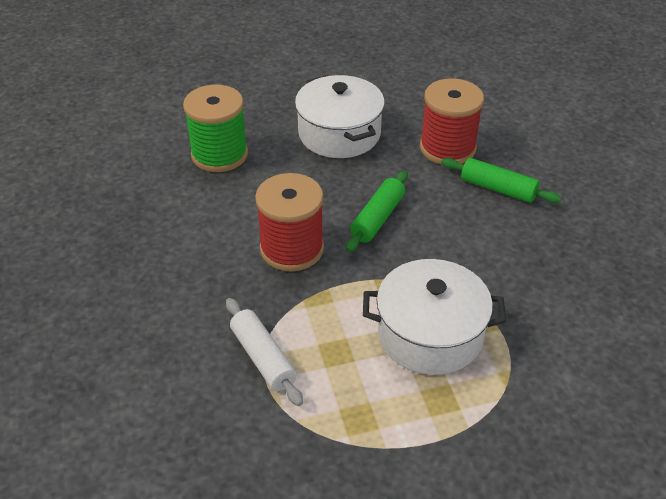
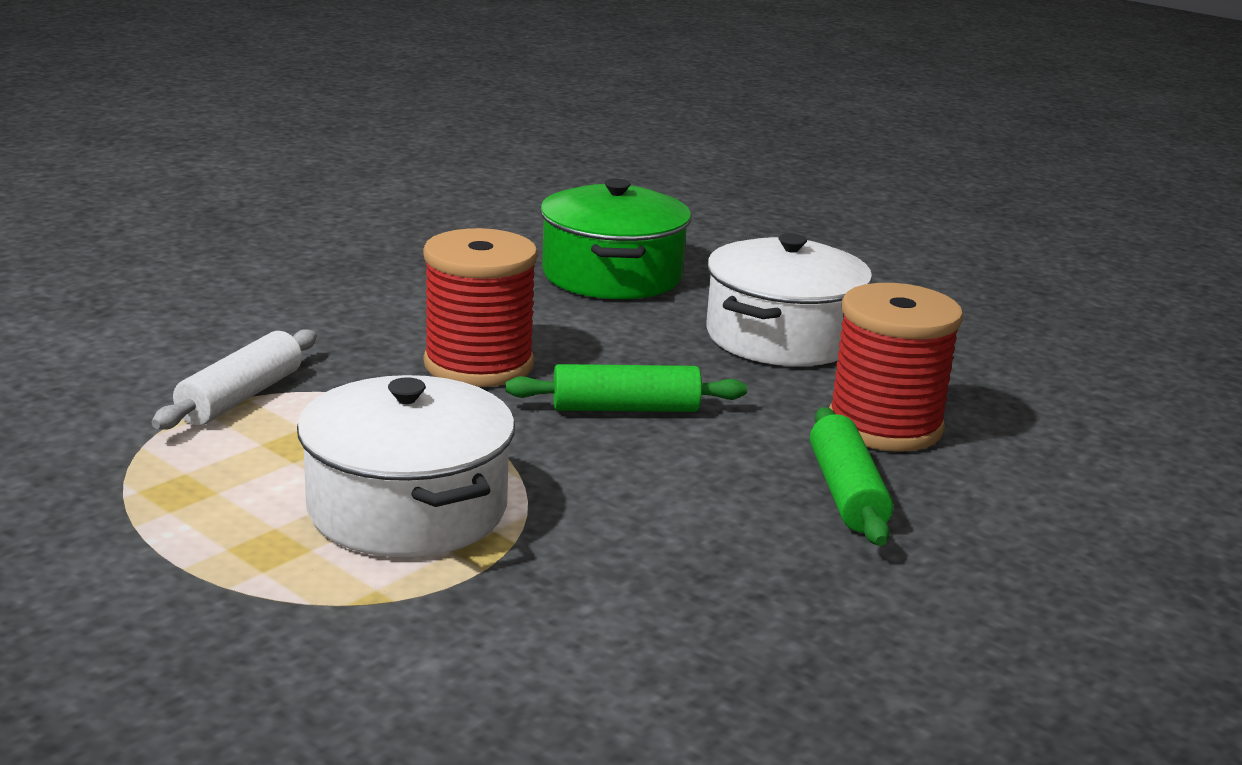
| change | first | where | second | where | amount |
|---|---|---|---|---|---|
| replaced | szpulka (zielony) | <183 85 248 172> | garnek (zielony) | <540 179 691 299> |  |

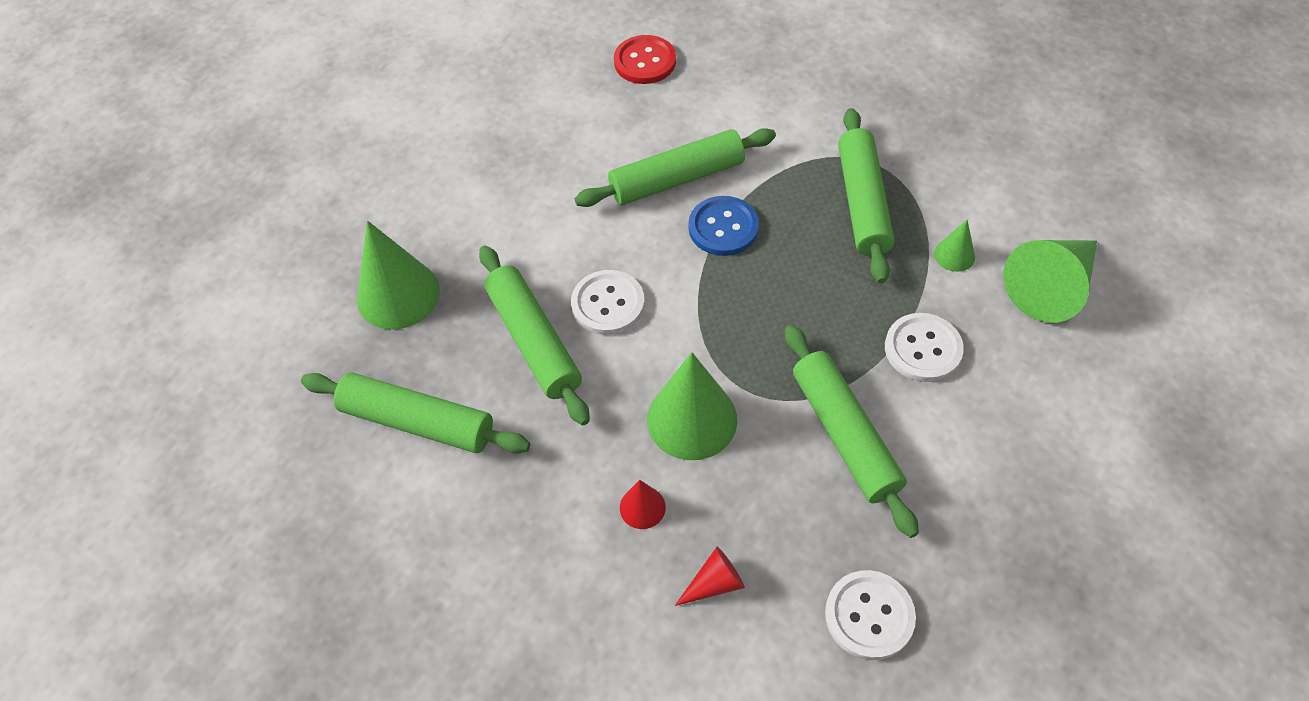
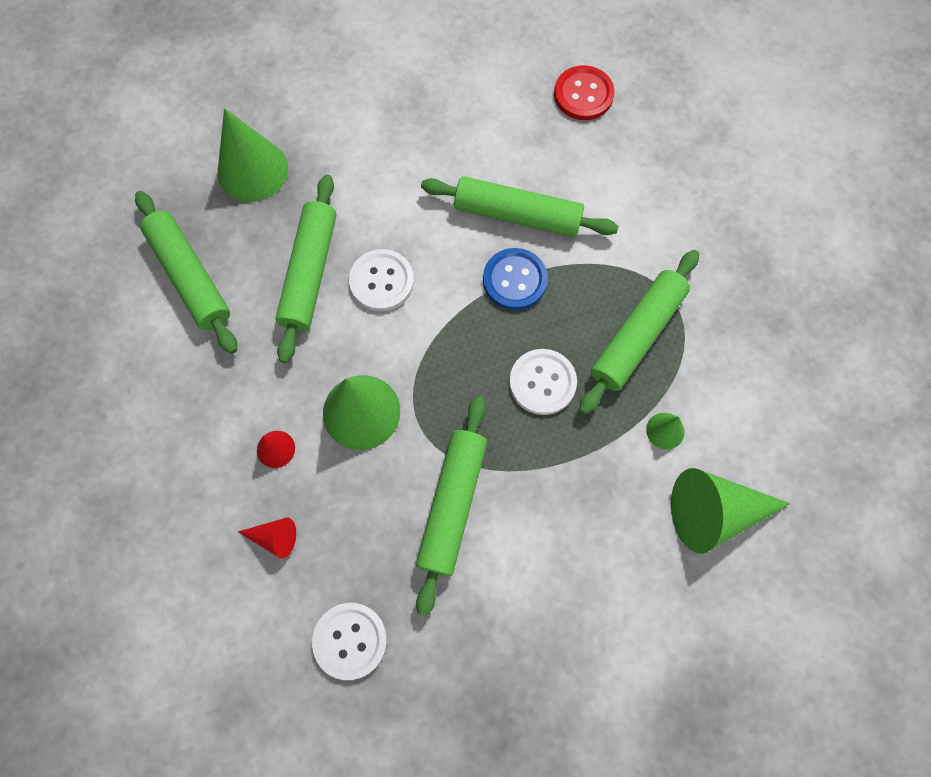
| change | first | where | second | where | amount |
|---|---|---|---|---|---|
| moved | guzik (biały) | <885 313 964 382> |  | <509 349 577 415> |  |

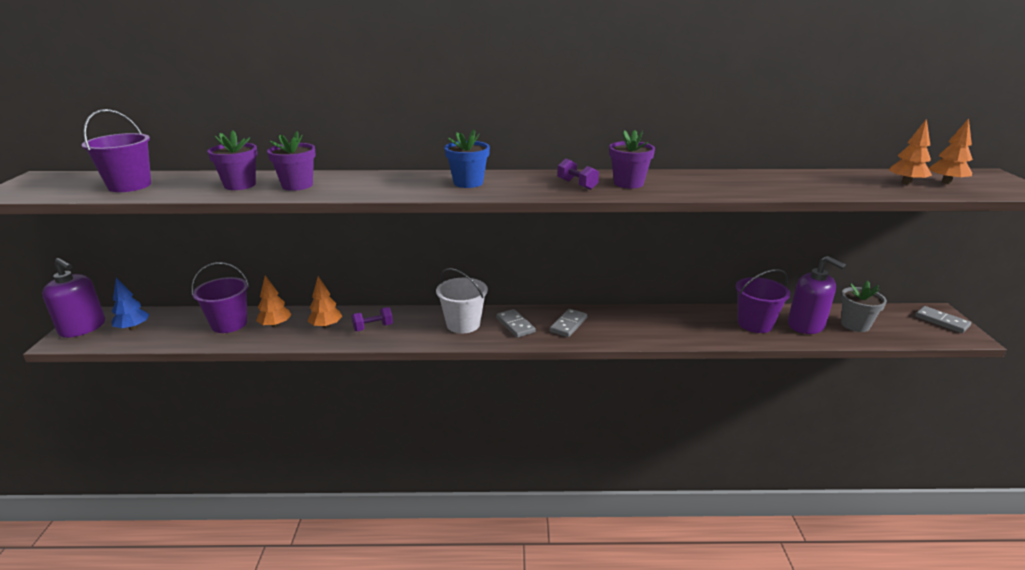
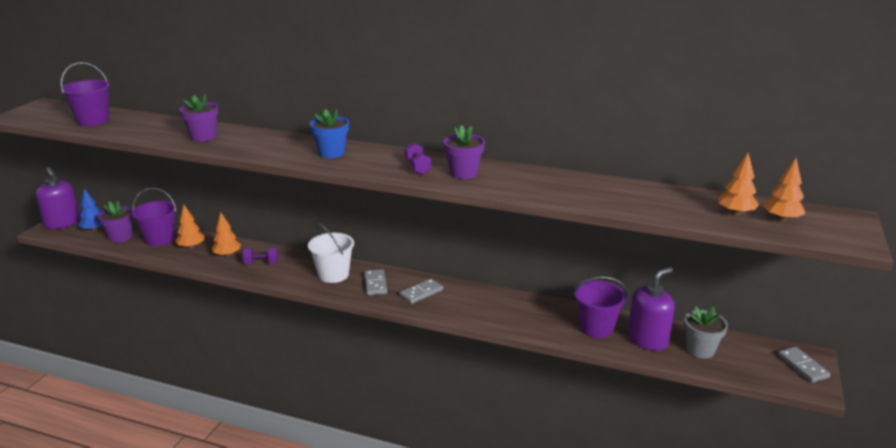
| change | first | where | second | where | amount |
|---|---|---|---|---|---|
| moved | doniczka (fioletowy) | <207 130 258 190> |  | <98 201 133 243> |  |
| turned | dozownik mydła (fioletowy) | <788 256 846 334> |  | <628 267 675 351> | 105 degrees counterclockwise |

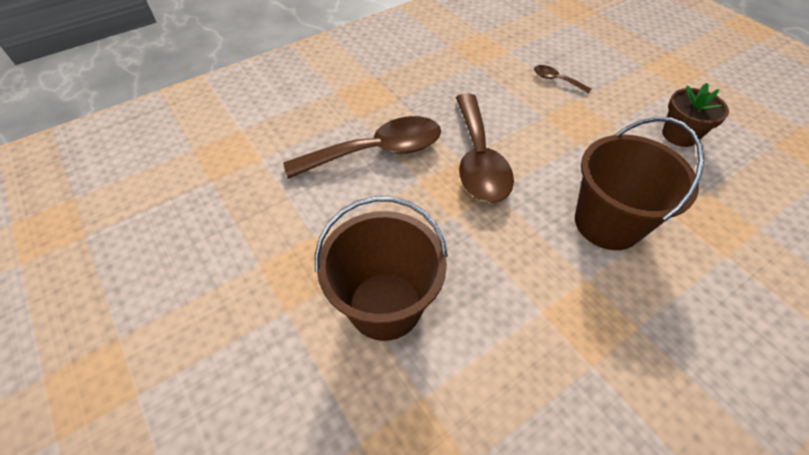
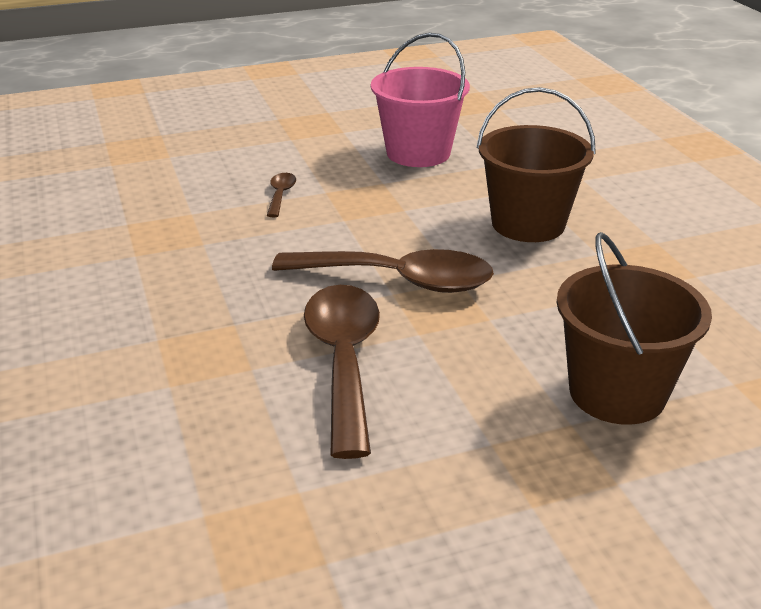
| change | first | where | second | where | amount |
|---|---|---|---|---|---|
| replaced | doniczka (brązowy) | <662 83 729 147> | wiadro (różowy) | <371 33 470 167> |  |
| turned | łyżka (brązowy) | <534 65 592 94> |  | <267 173 296 217> | 135 degrees clockwise |

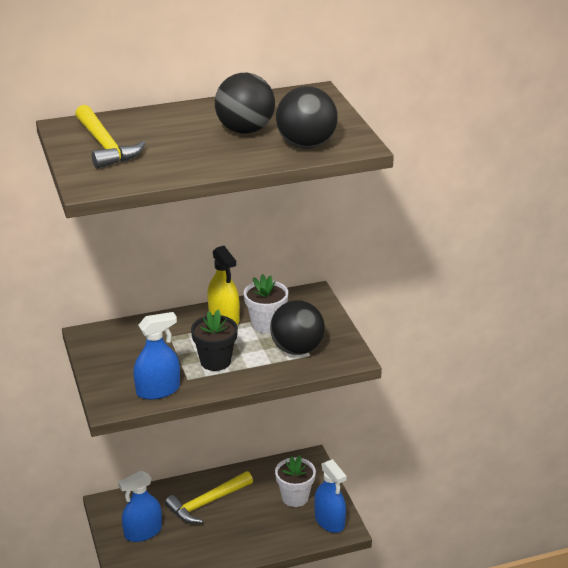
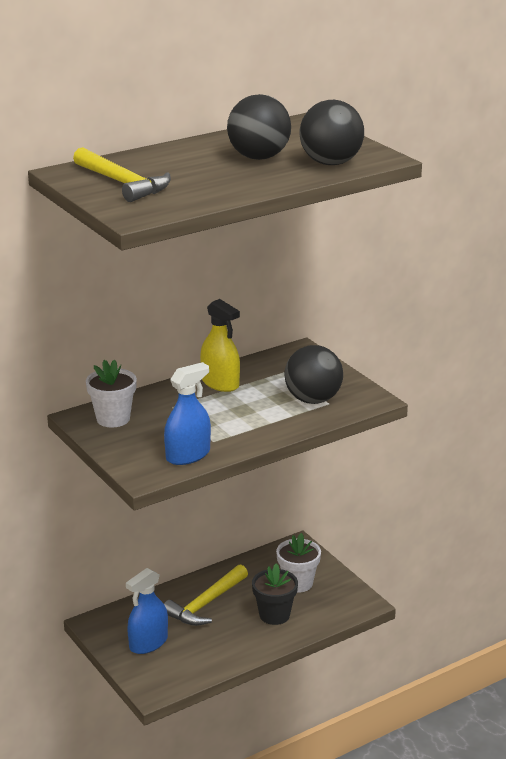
| change | first | where | second | where | amount |
|---|---|---|---|---|---|
| removed | spryskiwacz (niebieski) | <314 459 347 533> |  |  |  |
| moved | doniczka (czarny) | <191 310 238 371> |  | <252 563 298 625> |  |
| moved | doniczka (biały) | <244 274 288 334> |  | <86 360 137 427> |  |

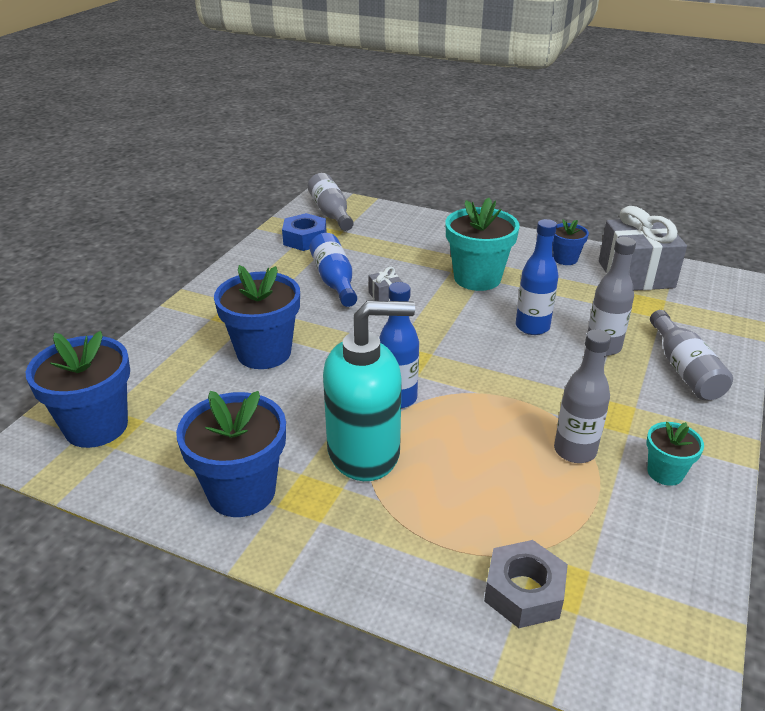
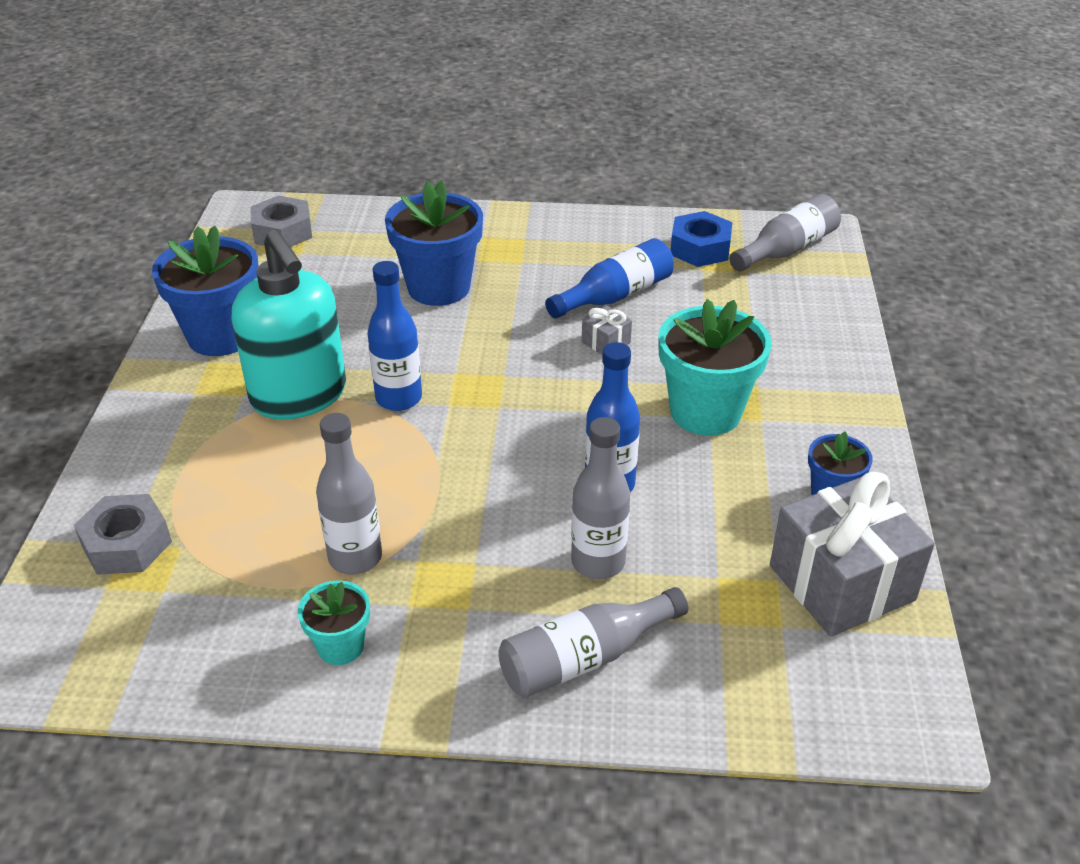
| change | first | where | second | where | amount |
|---|---|---|---|---|---|
| replaced | doniczka (niebieski) | <26 331 130 448> | nakrętka (szary) | <251 195 312 247> |  |

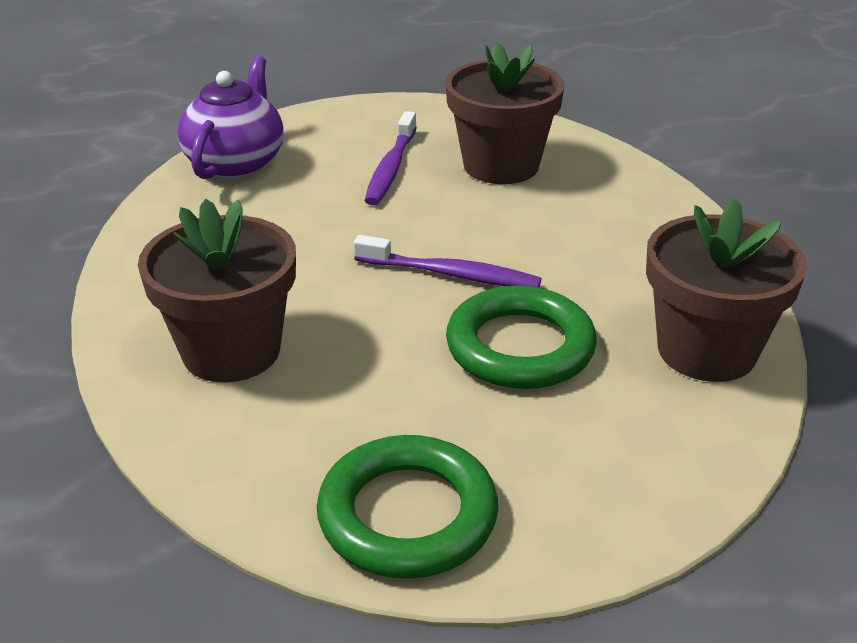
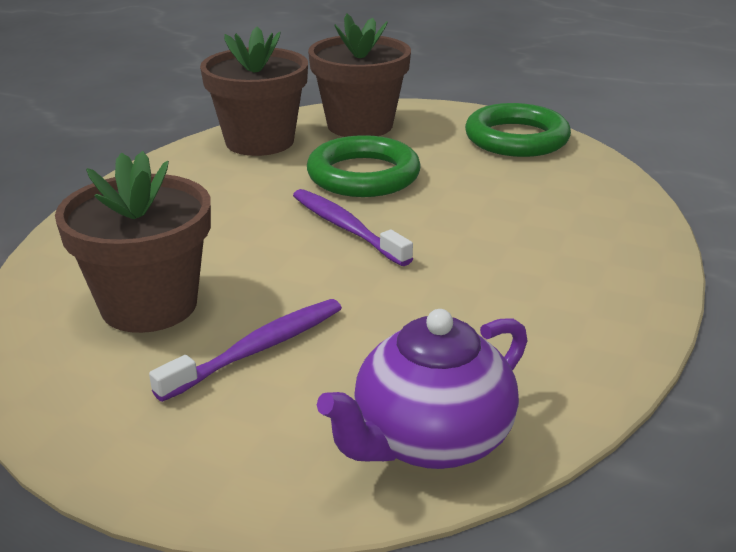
| change | first | where | second | where | amount |
|---|---|---|---|---|---|
| moved | doniczka (brązowy) | <138 199 296 382> |  | <308 13 411 137> |  |

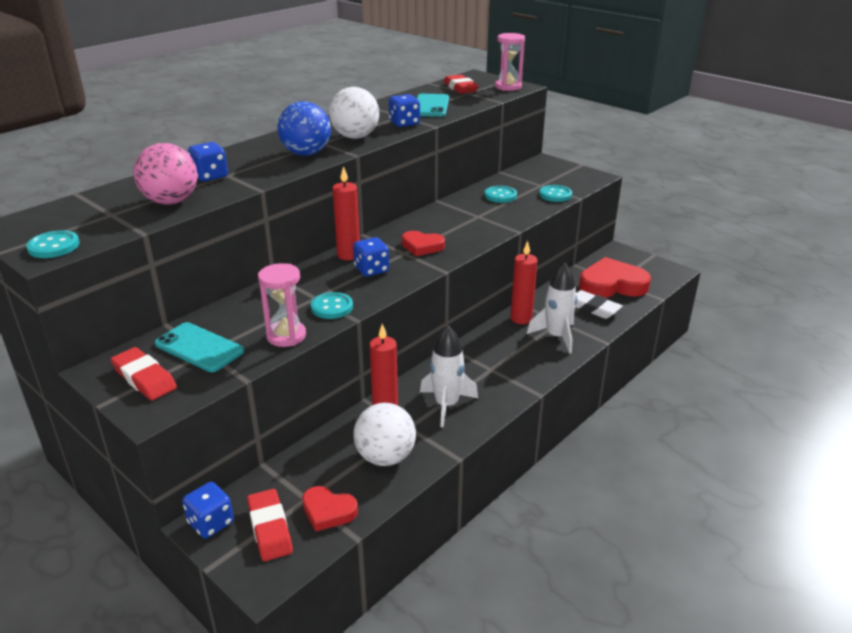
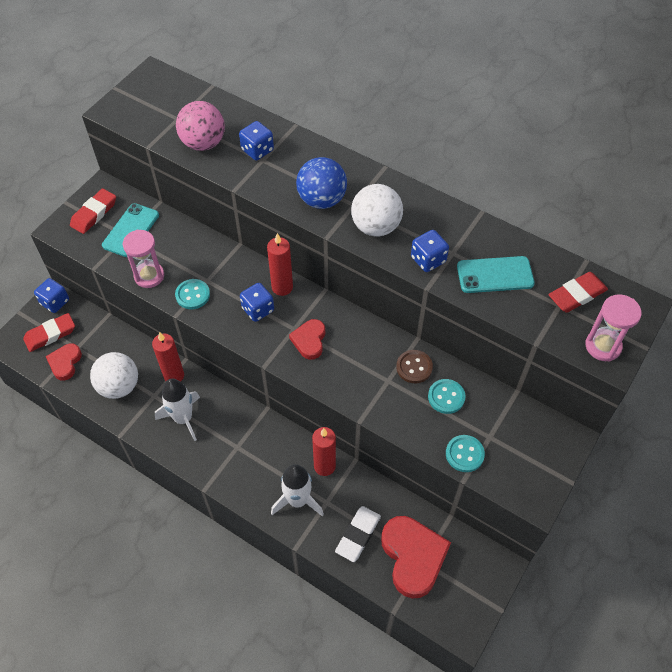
| change | first | where | second | where | amount |
|---|---|---|---|---|---|
| removed | guzik (turkusowy) | <26 230 80 258> |  |  |  |
| added |  |  | guzik (brązowy) | <396 350 433 383> |  |

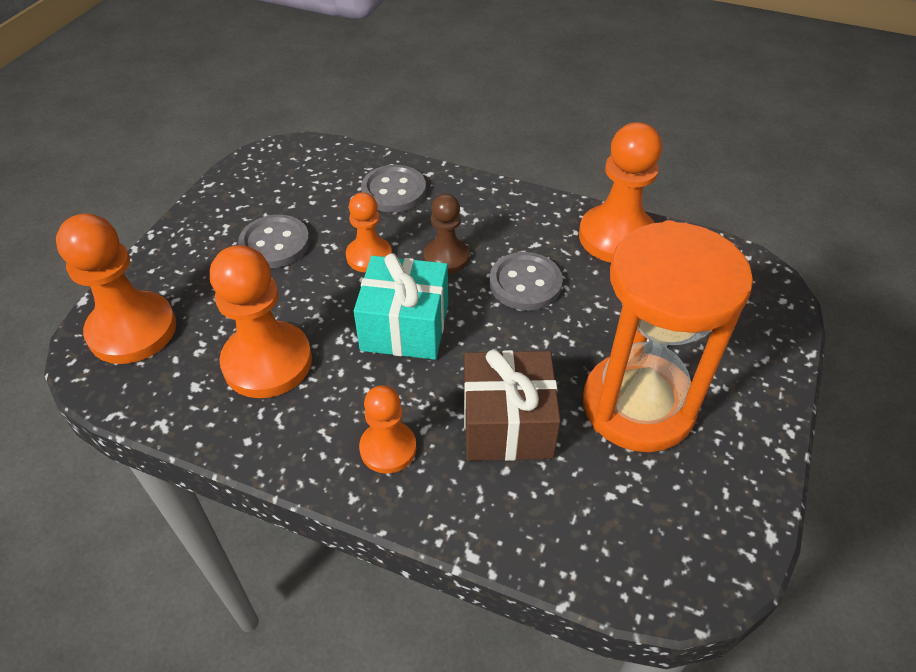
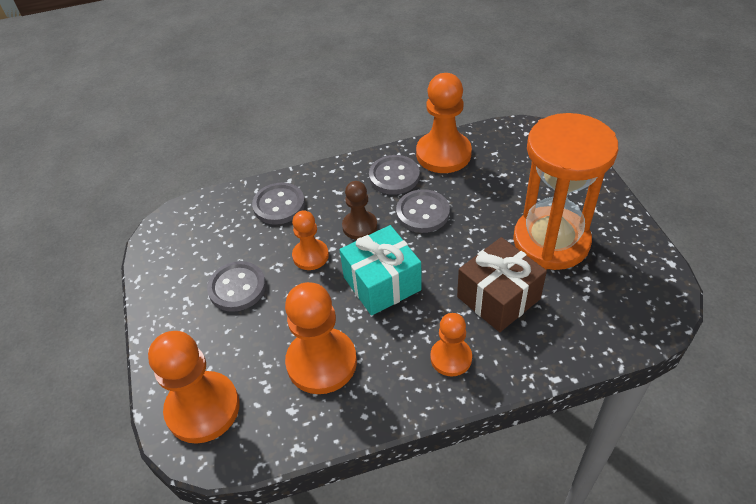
| change | first | where | second | where | amount |
|---|---|---|---|---|---|
| added |  |  | guzik (szary) | <369 155 420 195> |  |

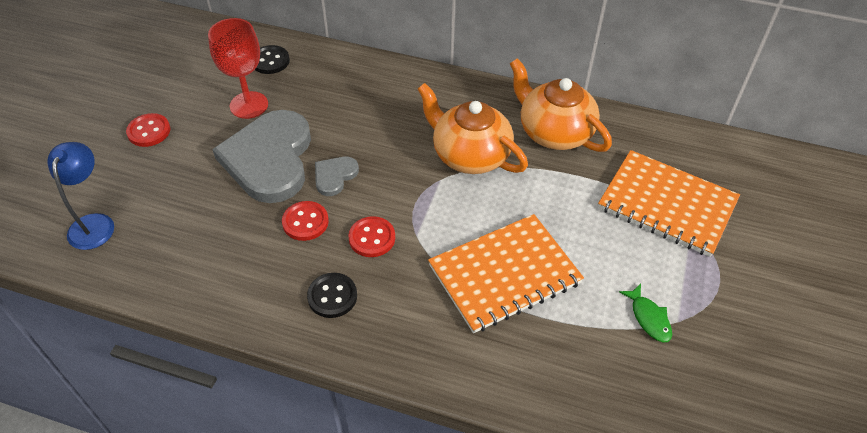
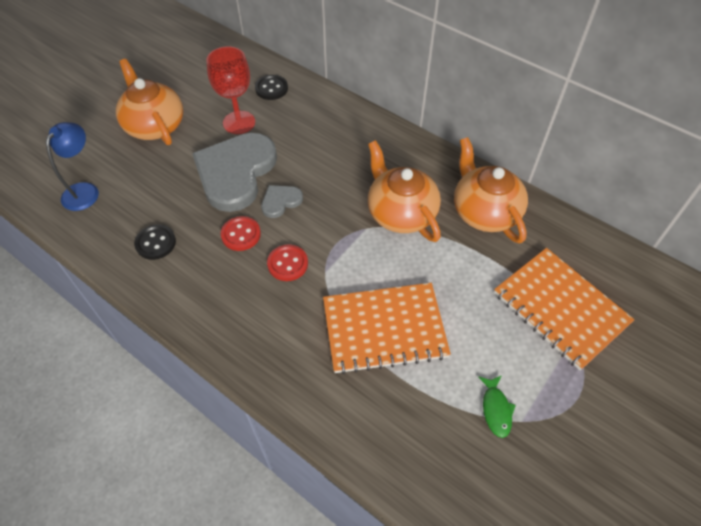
| change | first | where | second | where | amount |
|---|---|---|---|---|---|
| moved | guzik (czarny) | <307 273 357 318> |  | <134 225 176 260> |  |
| replaced | guzik (czerwony) | <126 113 170 147> | imbryk (pomarańczowy) | <116 59 183 145> |  |

